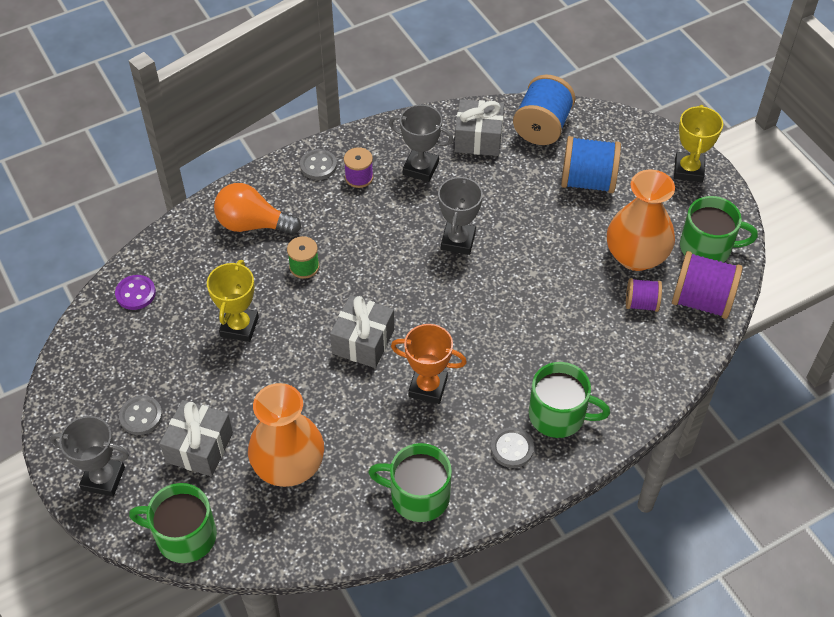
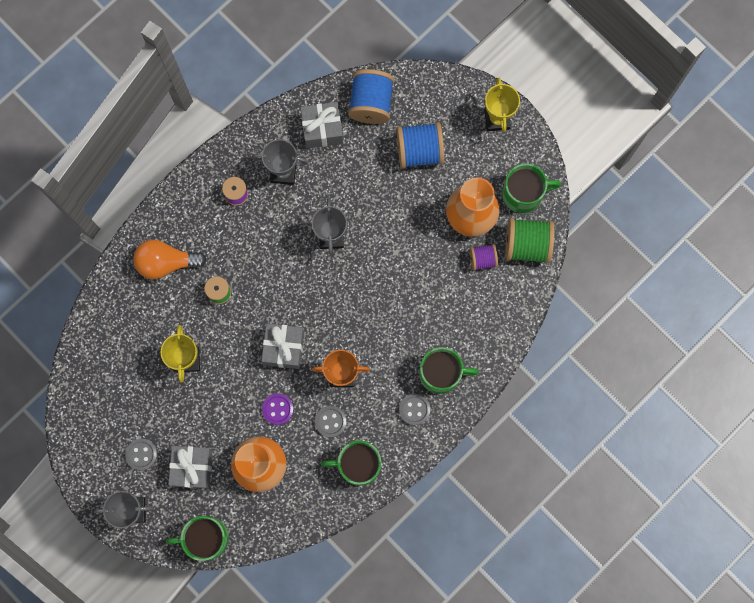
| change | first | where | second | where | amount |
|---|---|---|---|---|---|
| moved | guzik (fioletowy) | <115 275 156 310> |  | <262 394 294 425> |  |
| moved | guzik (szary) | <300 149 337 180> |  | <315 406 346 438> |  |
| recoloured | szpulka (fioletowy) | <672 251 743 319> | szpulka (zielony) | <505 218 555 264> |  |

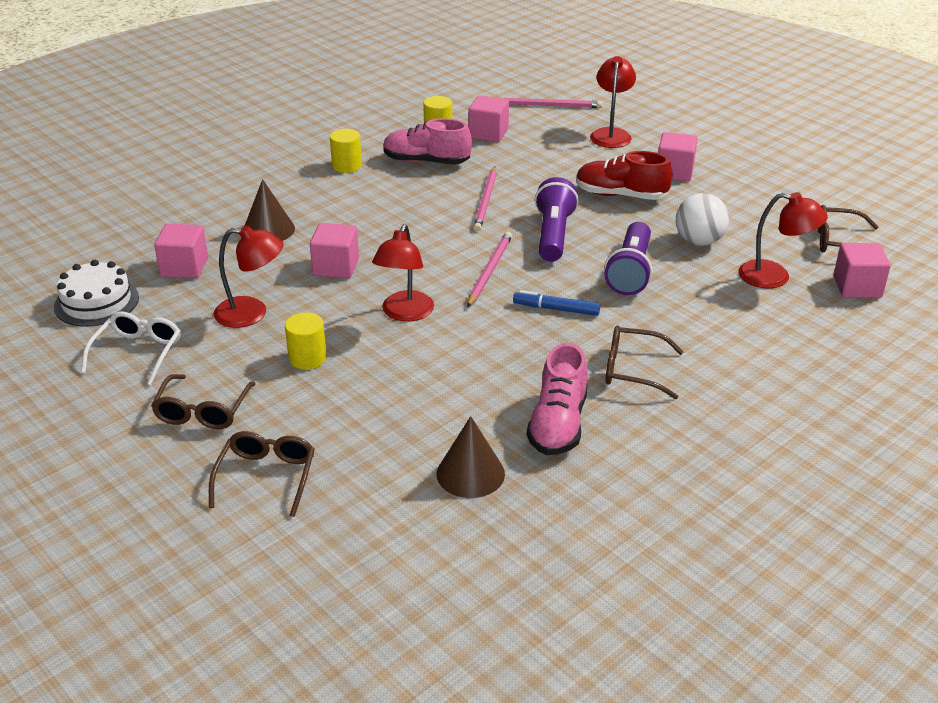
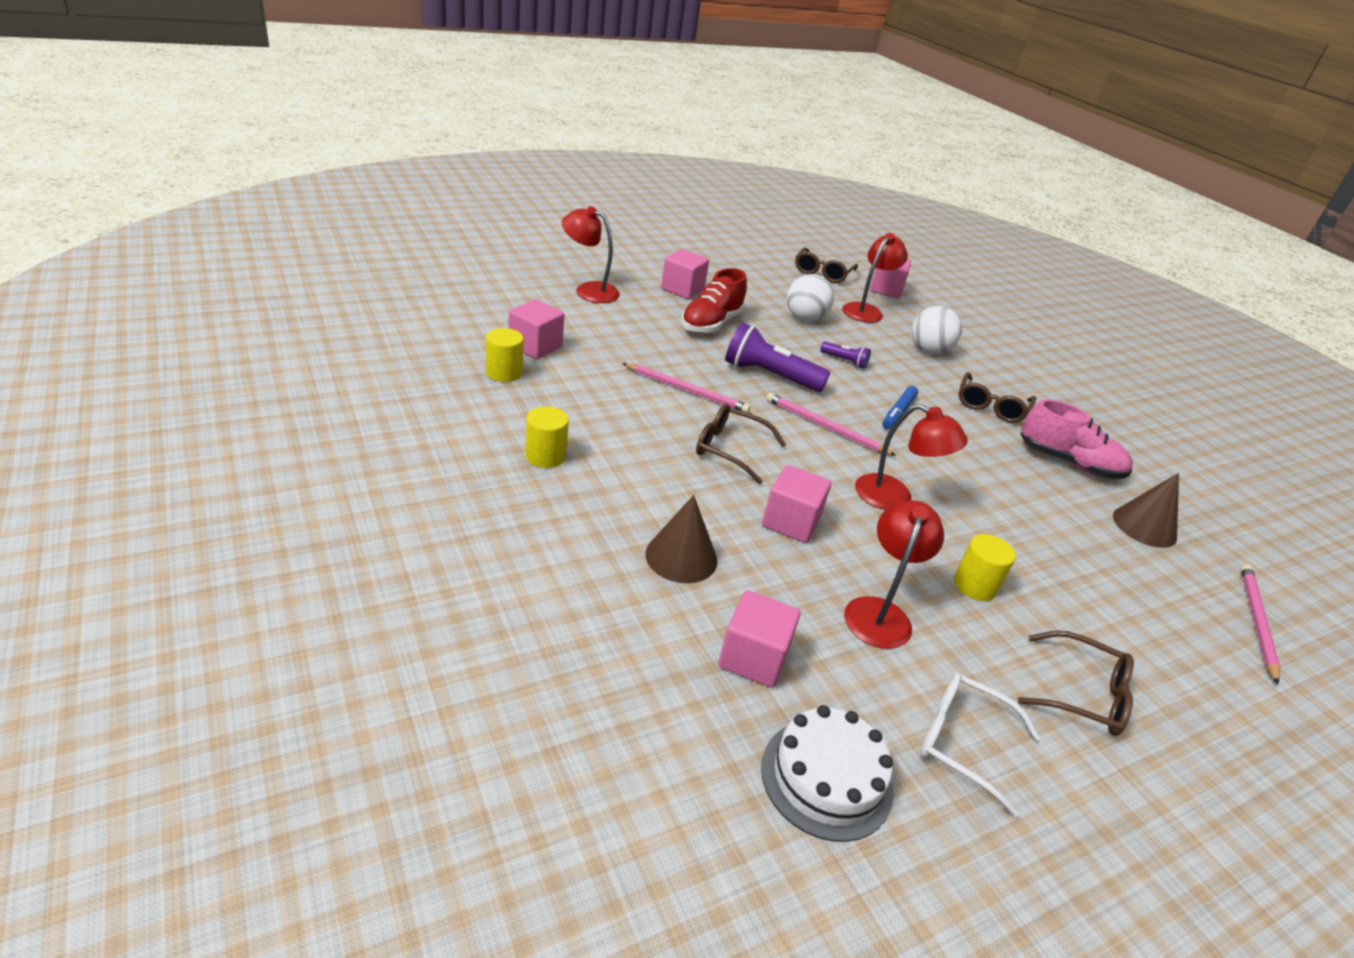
| change | first | where | second | where | amount |
|---|---|---|---|---|---|
| removed | but (różowy) | <383 118 472 165> |  |  |  |
| added |  |  | piłka (biały) | <912 306 962 355> |  |
| moved | okulary (brązowy) | <209 431 315 517> |  | <696 404 786 484> |  |
| moved | ołówek (różowy) | <503 98 603 108> |  | <1241 564 1281 685> |  |
| resized | latarka (fioletowy) | <604 222 652 295> |  | <820 342 871 369> | x0.50 |

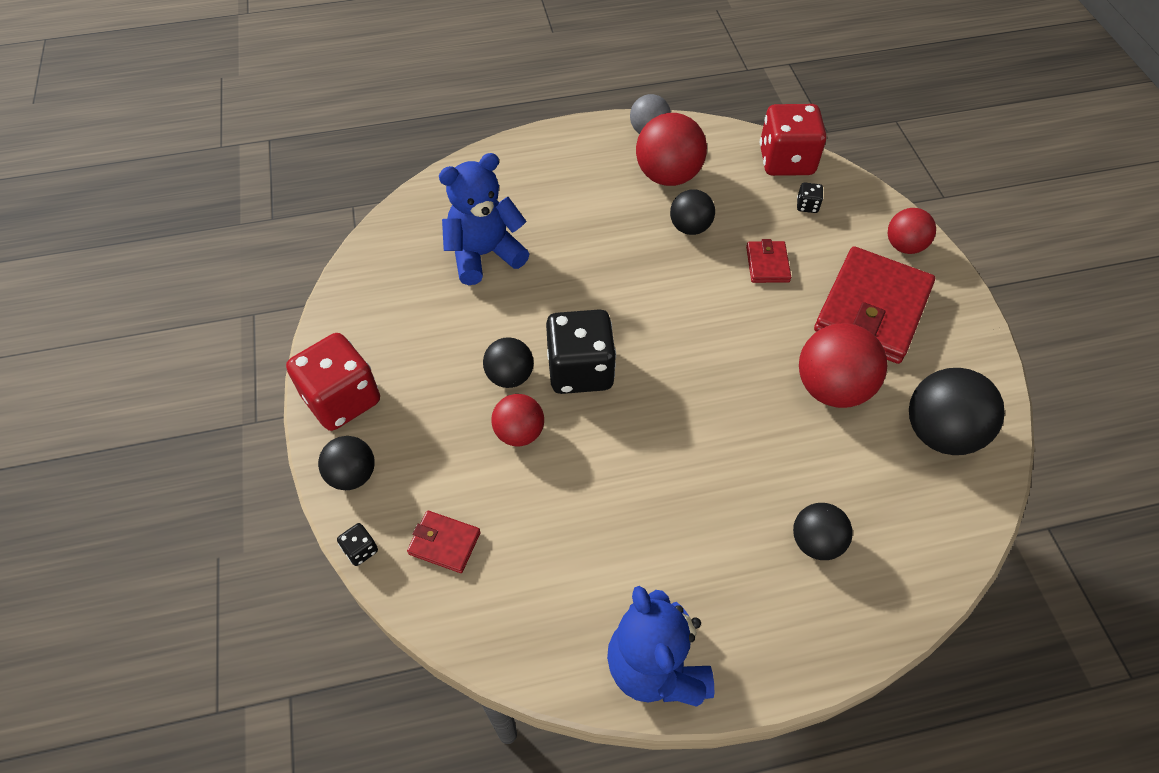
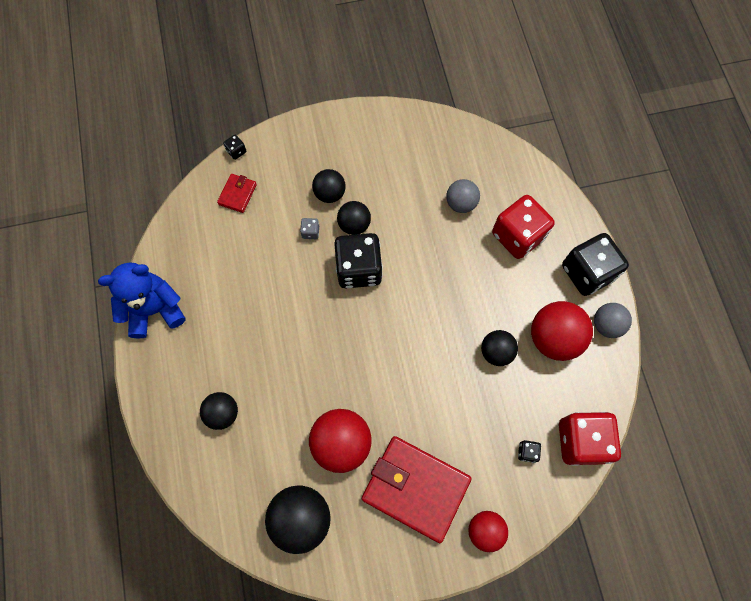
| change | first | where | second | where | amount |
|---|---|---|---|---|---|
| removed | portfel (czerwony) | <746 239 791 283> |  |  |  |
| added |  |  | kostka do gry (czarny) | <562 233 629 296> |  |
| moved | kostka do gry (czerwony) | <286 333 380 431> |  | <492 195 555 259> |  |
| moved | piłka (czarny) | <318 436 375 490> |  | <312 169 346 203> |  |
| replaced | miś (niebieski) | <439 153 530 285> | piłka (szary) | <446 179 480 213> |  |
| replaced | piłka (czerwony) | <491 394 544 446> | kostka do gry (szary) | <300 218 319 239> |  |

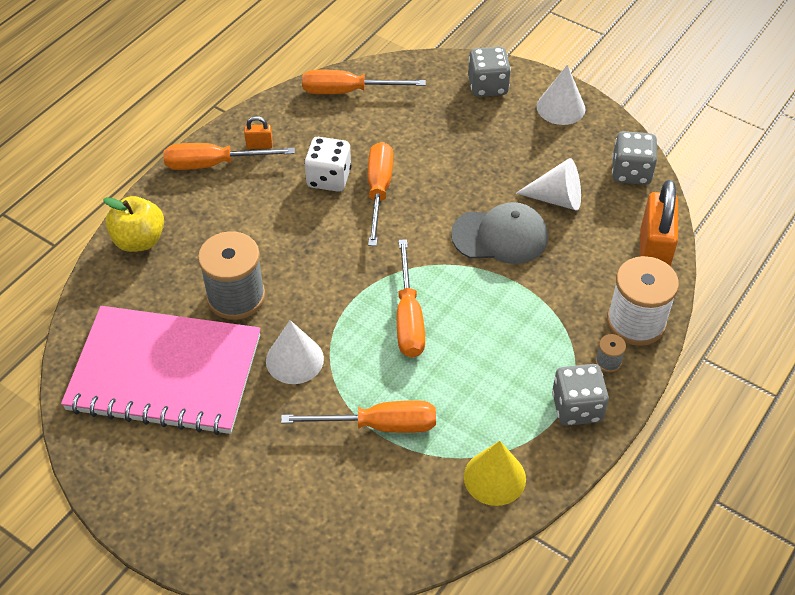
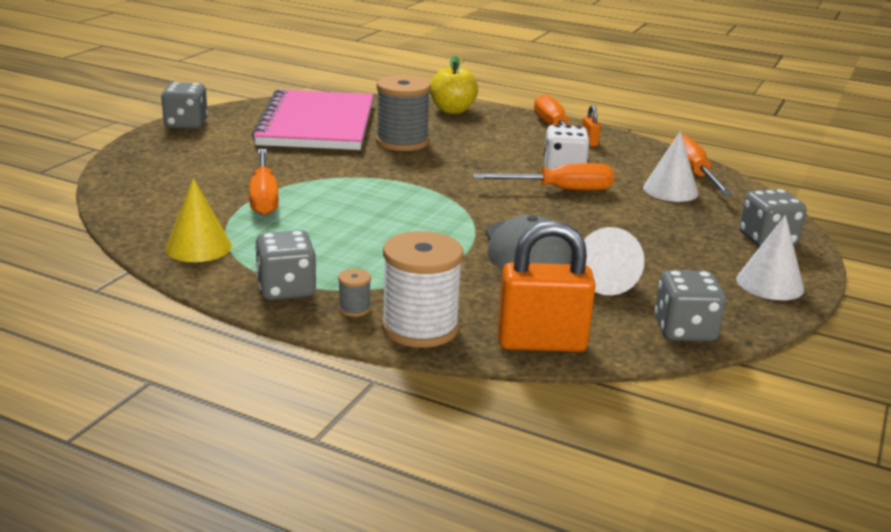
| change | first | where | second | where | amount |
|---|---|---|---|---|---|
| removed | śrubokręt (pomarańczowy) | <397 239 425 358> |  |  |  |
| added |  |  | kostka do gry (szary) | <161 82 208 129> |  |
| moved | stożek (biały) | <266 320 324 384> |  | <643 131 699 202> |  |

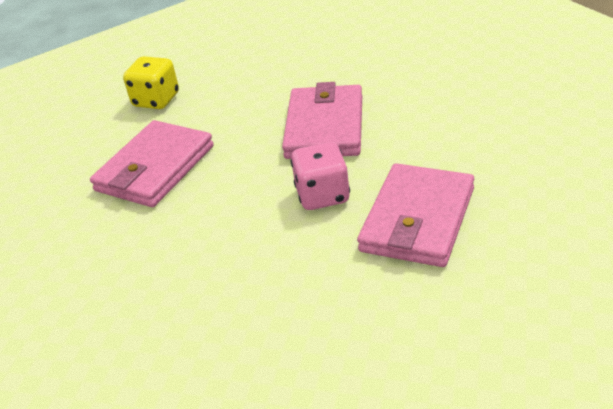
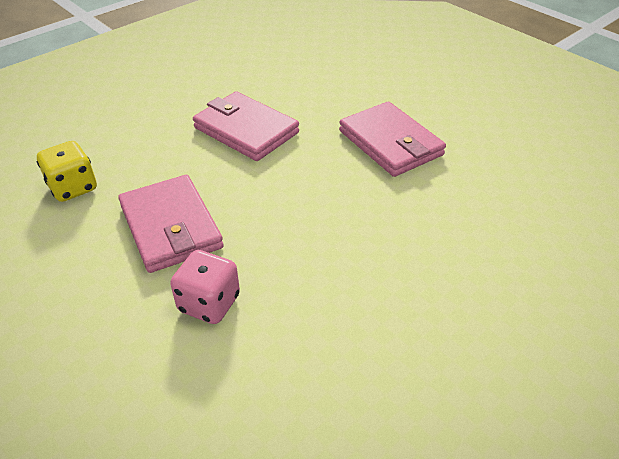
| change | first | where | second | where | amount |
|---|---|---|---|---|---|
| moved | kostka do gry (różowy) | <290 142 350 210> |  | <170 250 240 324> |  |

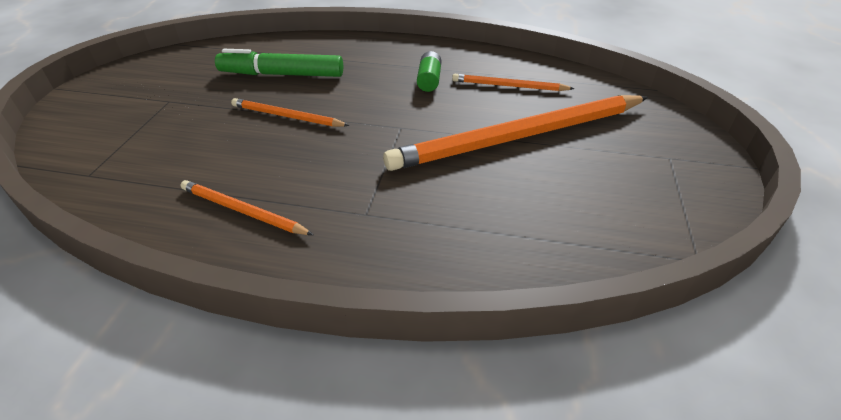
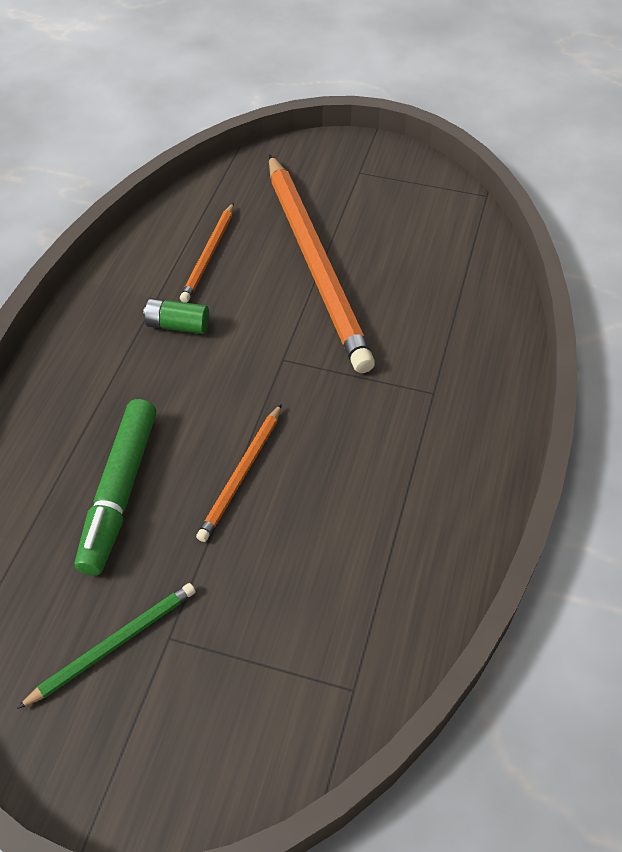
| change | first | where | second | where | amount |
|---|---|---|---|---|---|
| removed | ołówek (pomarańczowy) | <181 180 313 235> |  |  |  |
| added |  |  | ołówek (zielony) | <17 583 196 709> |  |

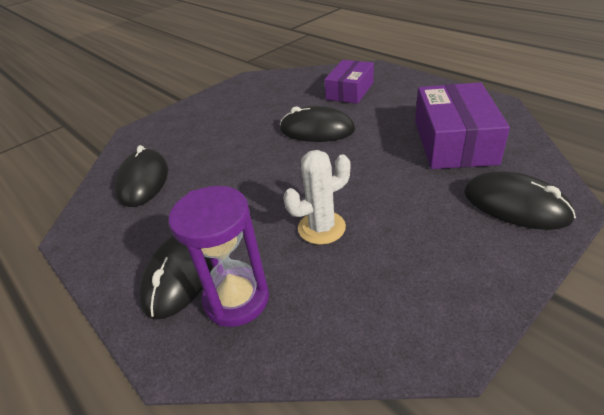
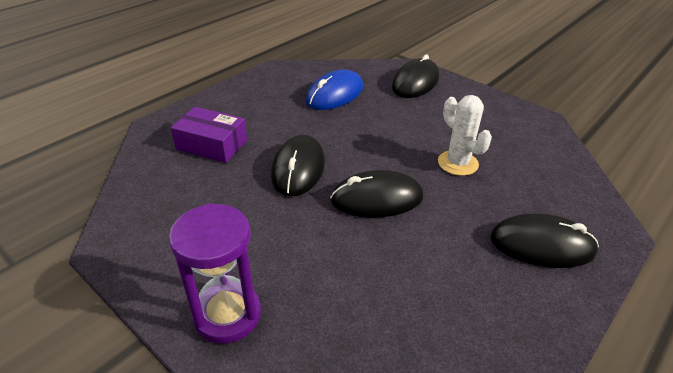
| change | first | where | second | where | amount |
|---|---|---|---|---|---|
| moved | myszka (czarny) | <115 145 168 207> |  | <330 170 424 218> |  |
| moved | klepsydra (fioletowy) | <168 186 269 327> |  | <169 203 261 344> |  |
| replaced | pudełko (fioletowy) | <415 82 510 169> | myszka (niebieski) | <306 70 363 110> |  |

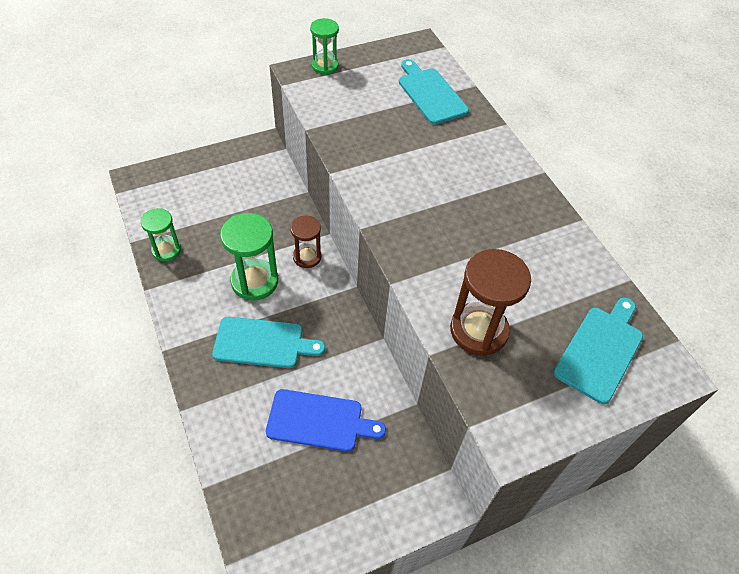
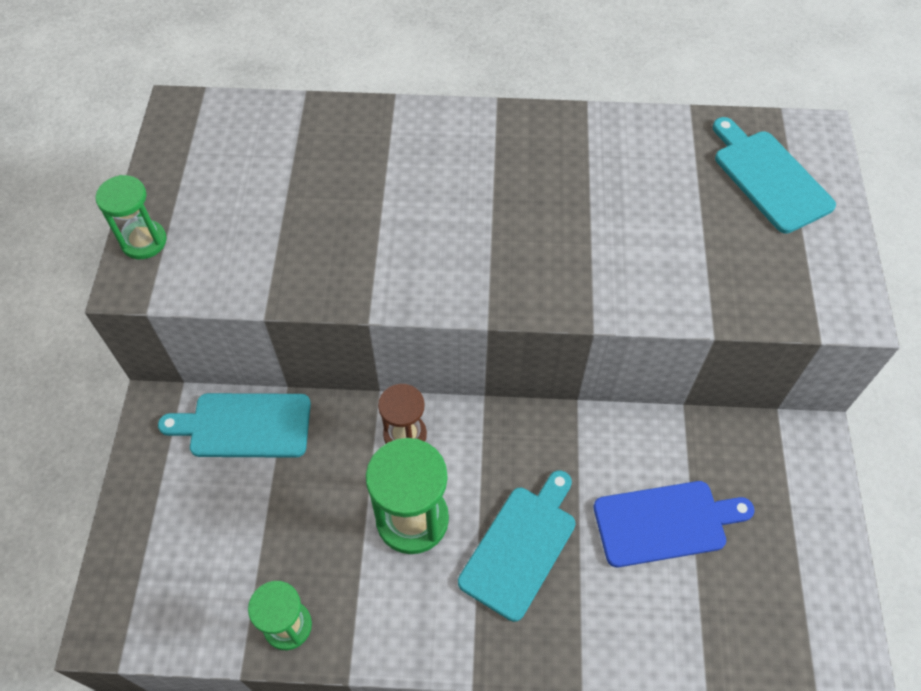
| change | first | where | second | where | amount |
|---|---|---|---|---|---|
| removed | klepsydra (brązowy) | <450 249 531 356> |  |  |  |
| moved | deska do krojenia (turkusowy) | <399 59 469 124> |  | <158 393 311 458> |  |
| turned | deska do krojenia (niebieski) | <266 389 386 452> |  | <594 481 755 567> | 45 degrees clockwise |

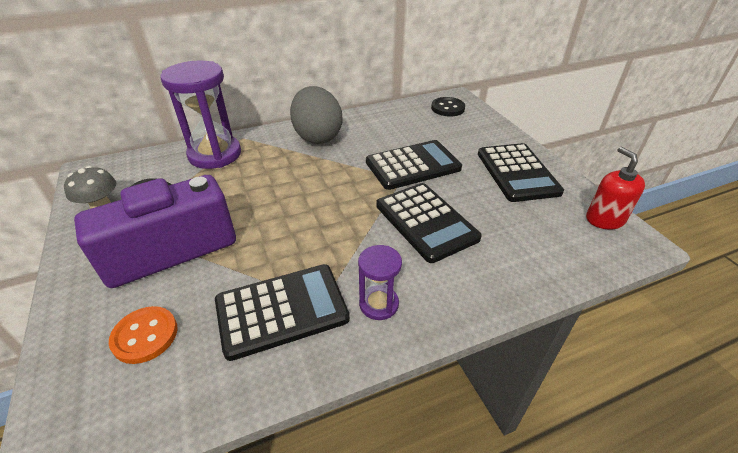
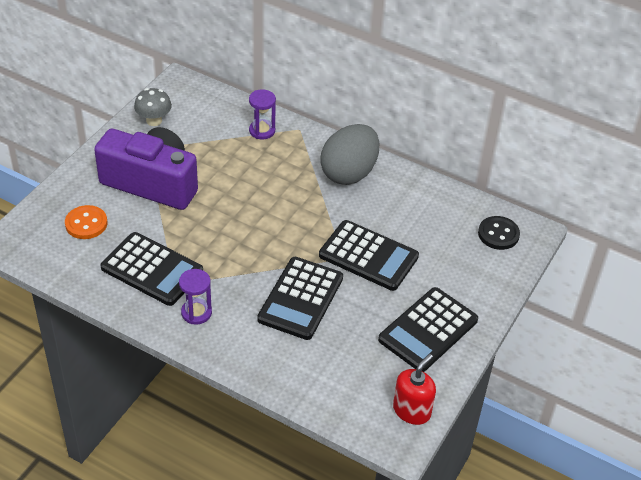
| change | first | where | second | where | amount |
|---|---|---|---|---|---|
| resized | klepsydra (fioletowy) | <161 61 241 169> |  | <249 89 276 139> | x0.52 |

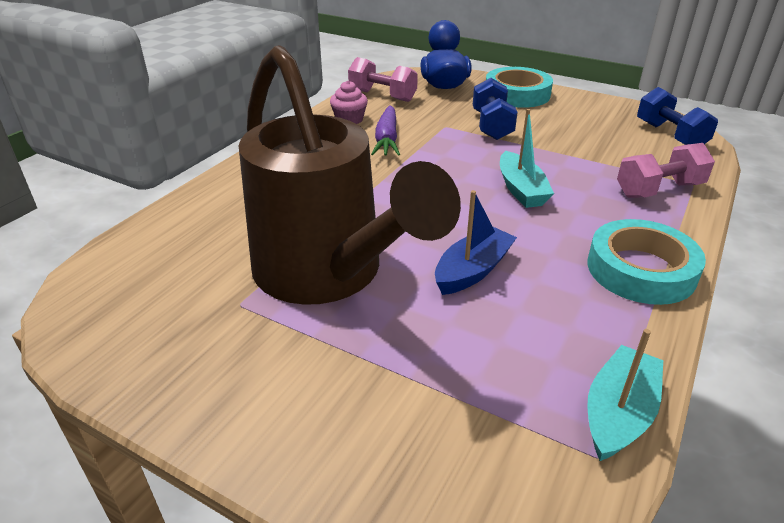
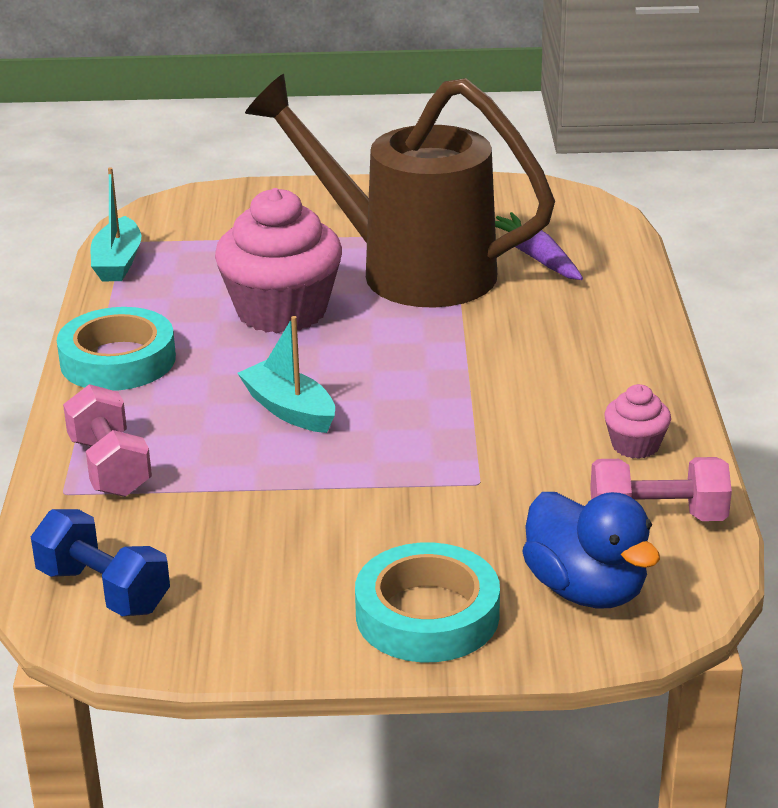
| change | first | where | second | where | amount |
|---|---|---|---|---|---|
| removed | hantel (niebieski) | <473 78 518 140> |  |  |  |
| moved | marchewka (fioletowy) | <371 105 400 156> |  | <495 212 583 280> |  |
| replaced | łódka (niebieski) | <435 190 517 295> | muffinka (różowy) | <215 188 342 333> |  |
| turned | hantel (różowy) | <617 143 715 198> |  | <63 384 152 497> | 60 degrees counterclockwise |

